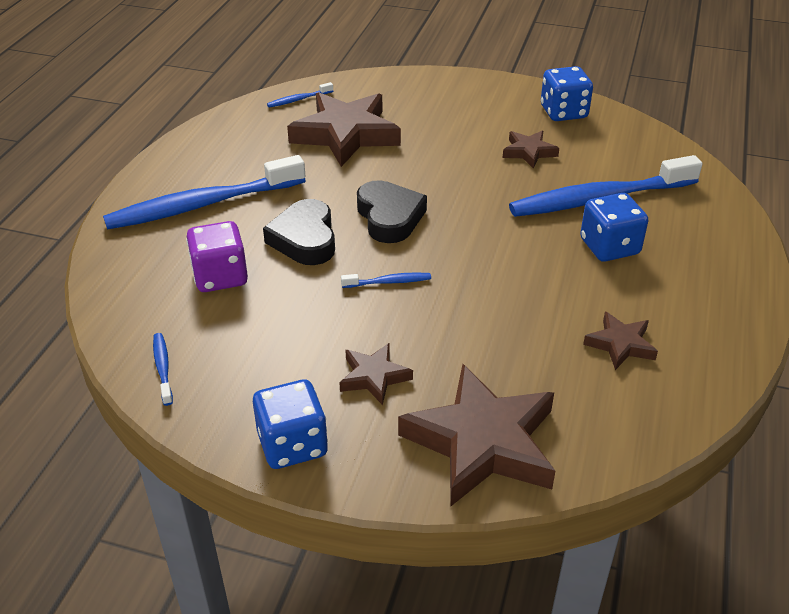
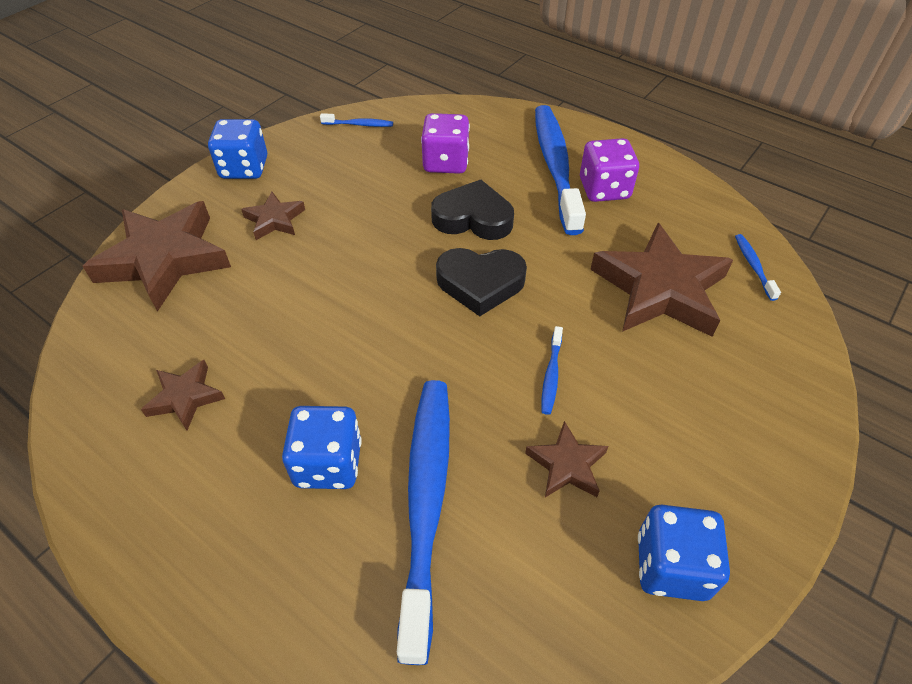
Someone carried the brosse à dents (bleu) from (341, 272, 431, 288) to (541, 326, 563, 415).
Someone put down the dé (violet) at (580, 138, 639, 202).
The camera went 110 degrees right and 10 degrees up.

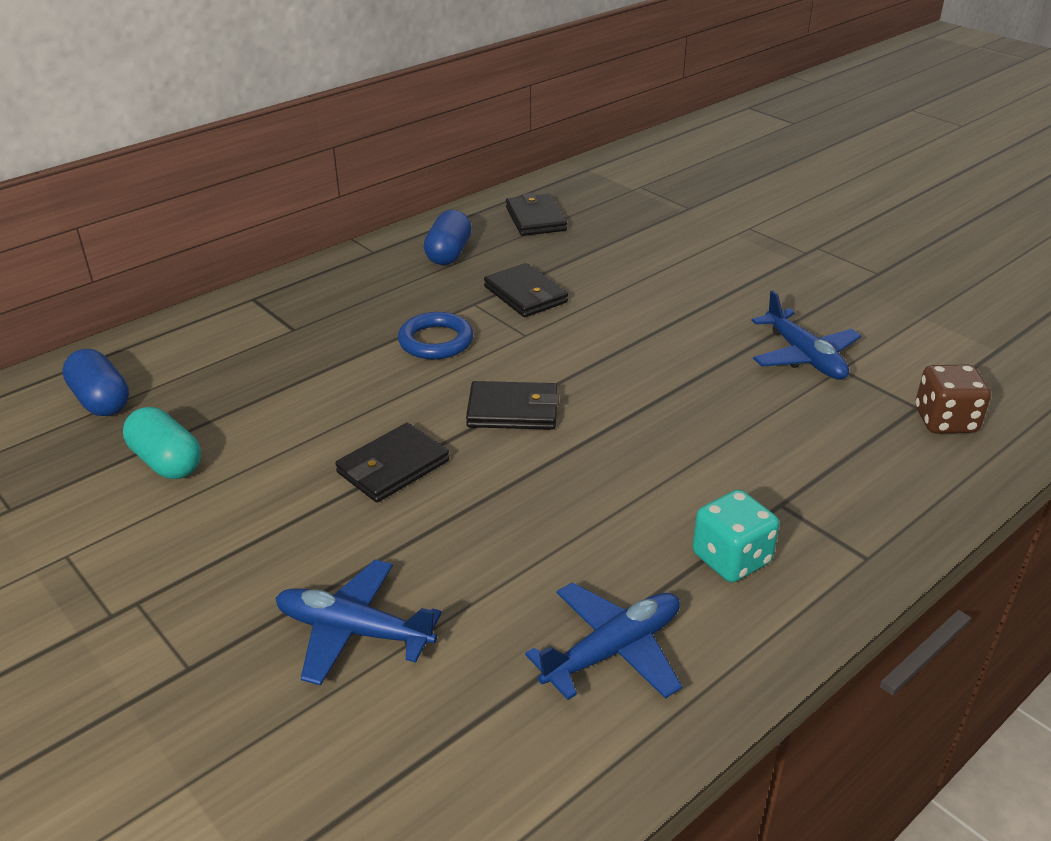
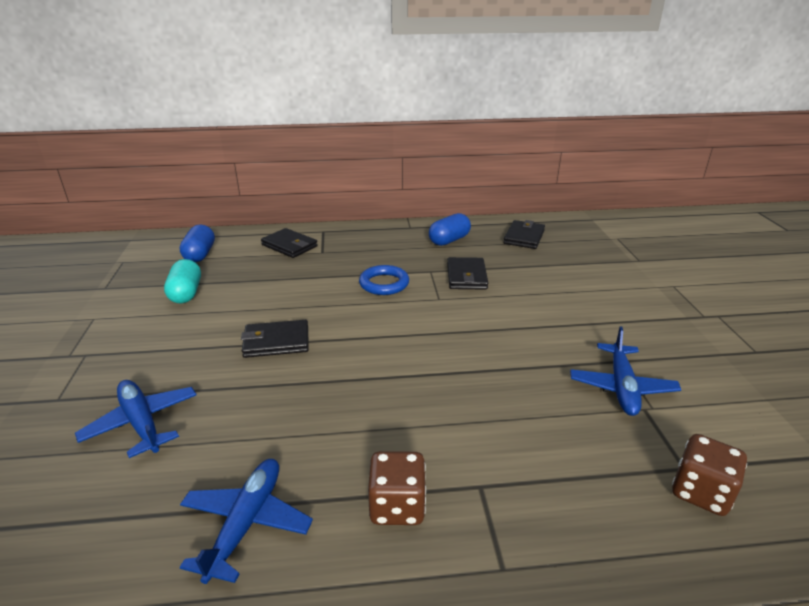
Someone rotated the avion (bleu) at (525, 582, 682, 700) by 75 degrees counterclockwise.
Someone carried the portefeuille (noir) from (466, 381, 559, 430) to (261, 228, 318, 258).
Someone repainted the dé (turquoise) at (693, 490, 779, 583), which became the dé (marron) at (368, 451, 426, 525).
The camera went 35 degrees right and 5 degrees down.

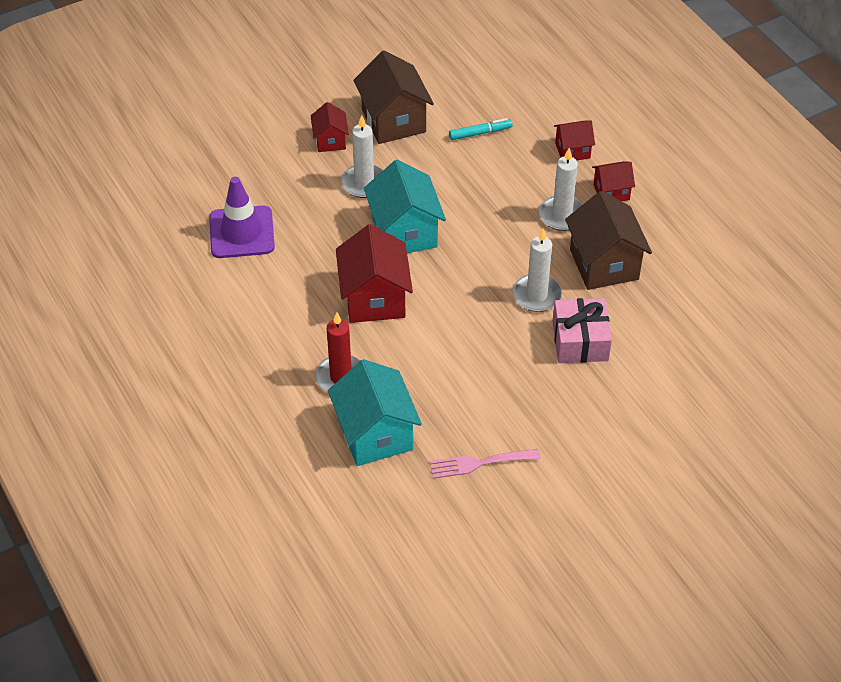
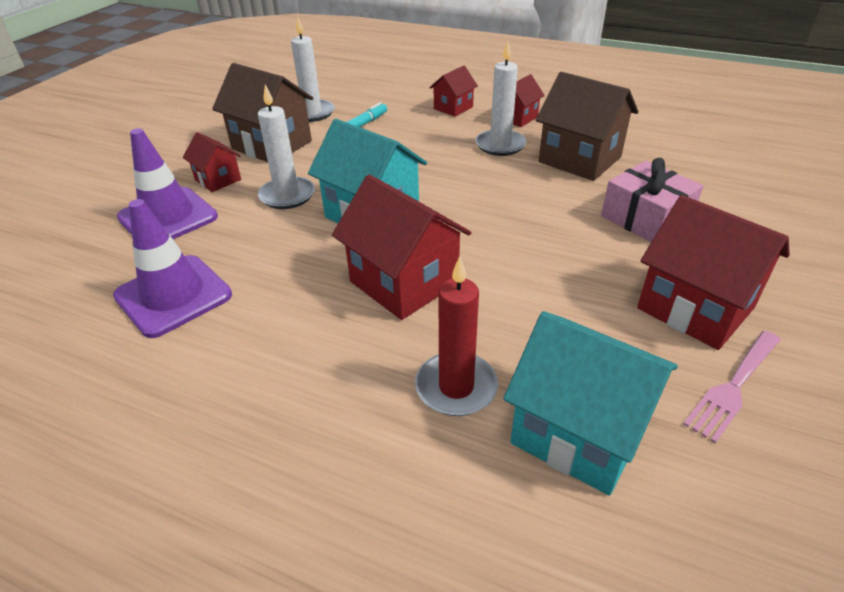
Someone put down the cône de chantier (violet) at (117, 128, 218, 239).
Someone carried the bougie (blanc) from (513, 229, 562, 312) to (291, 17, 335, 122).
Someone put down the maison (rouge) at (637, 195, 790, 350).
The camera went 35 degrees left and 10 degrees down.

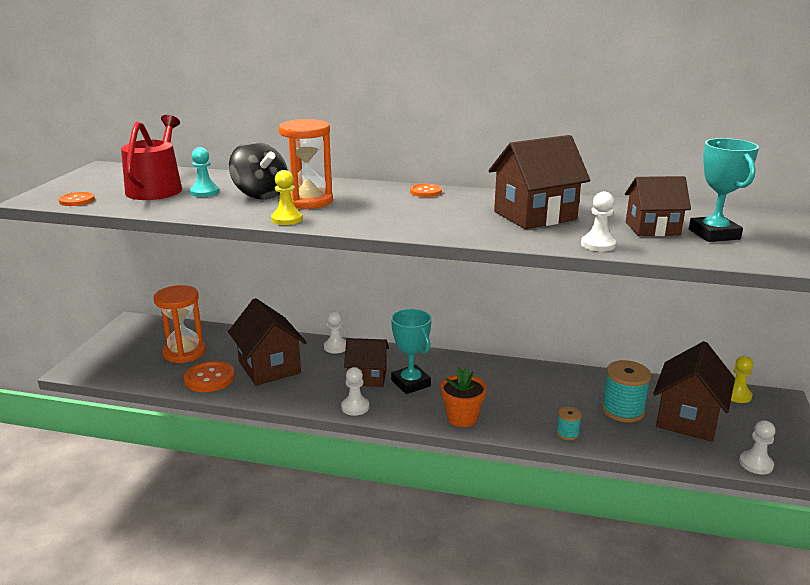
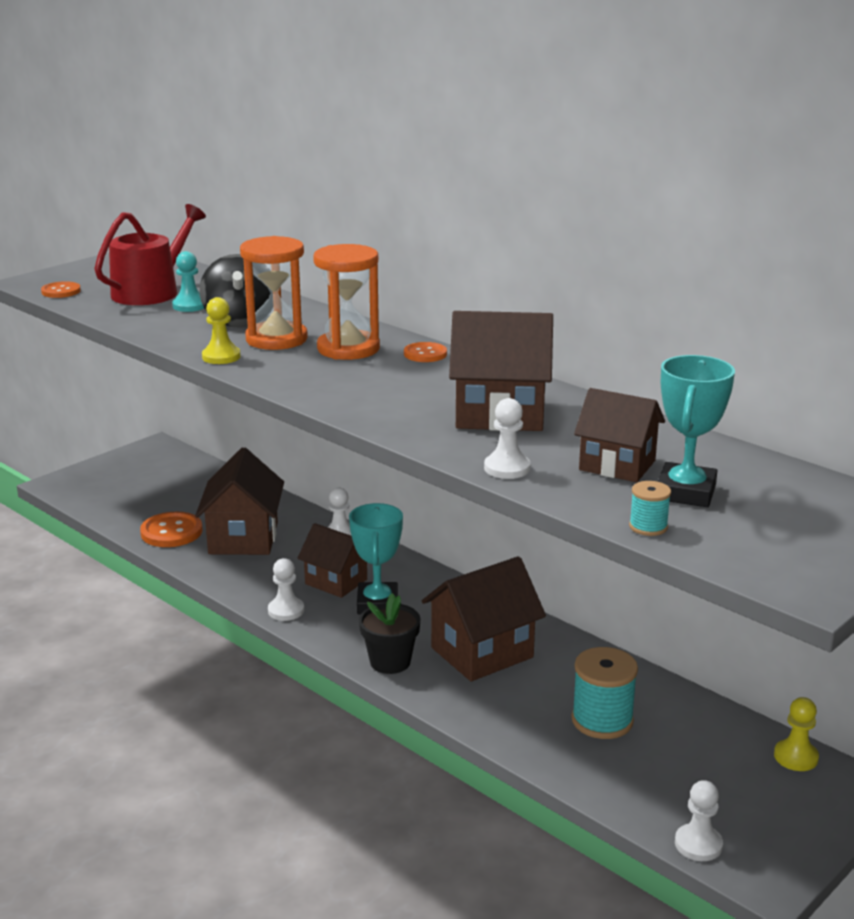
Someone carried the sablier (orange) from (154, 285, 206, 363) to (313, 244, 380, 360).
Someone repainted the pot de fleurs (orange) at (441, 368, 487, 427), which became the pot de fleurs (noir) at (359, 593, 421, 674).
Someone carried the maison (marron) from (653, 341, 735, 442) to (422, 556, 546, 681).
Someone carried the bobine (turquoise) from (556, 407, 582, 440) to (629, 481, 671, 536).
The camera went 30 degrees right and 0 degrees up.

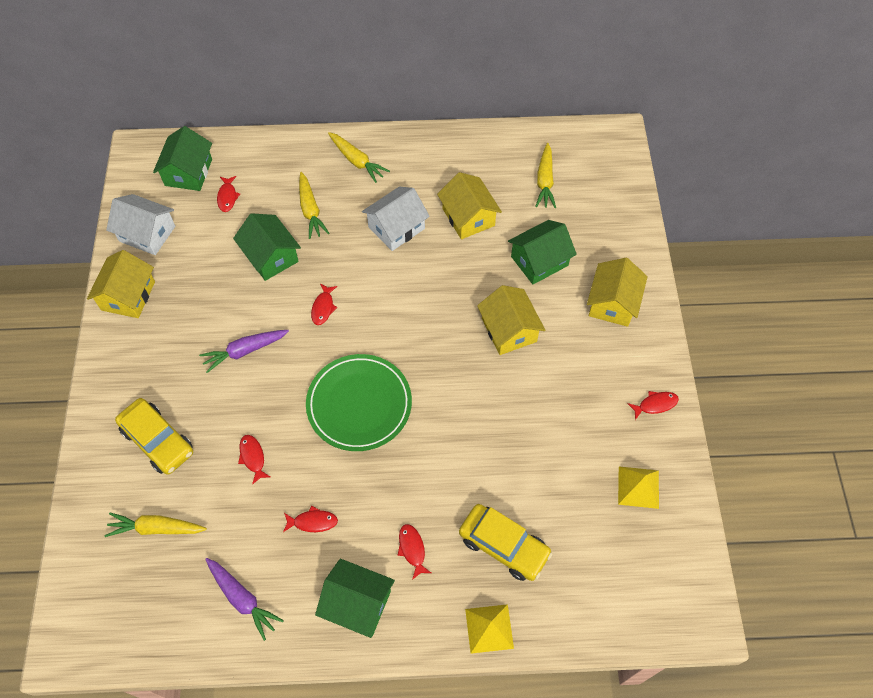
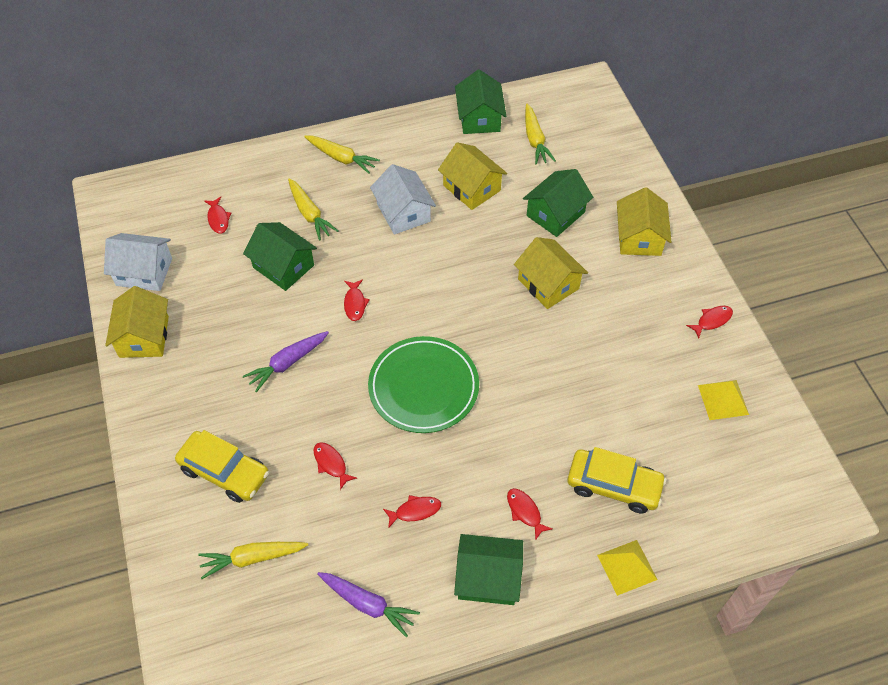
Someone rotated the maison (blanc) at (362, 187, 430, 251) by 60 degrees counterclockwise.
Someone carried the maison (vert) from (153, 126, 212, 191) to (455, 70, 506, 134).
The camera went 15 degrees left and 5 degrees down.

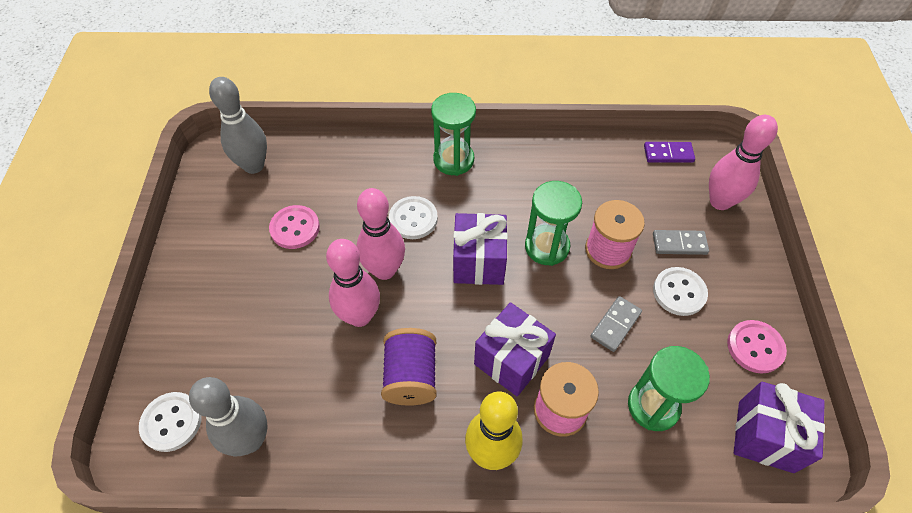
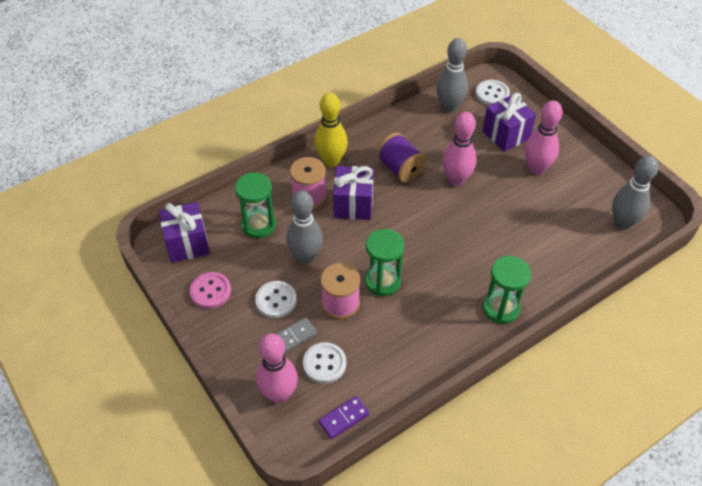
Someone swapped the domino (gris) at (591, 296, 642, 352) for the quille (gris) at (286, 190, 323, 264).
Someone carried the bouton (blanc) from (389, 196, 438, 239) to (303, 342, 346, 384).
Someone carried the cadeau (violet) from (453, 213, 508, 285) to (482, 93, 536, 152).
Someone carried the quille (rose) from (356, 188, 405, 280) to (525, 101, 563, 175).
Someone took away the bouton (rose) at (269, 205, 320, 249).
The camera went 145 degrees right and 5 degrees down.

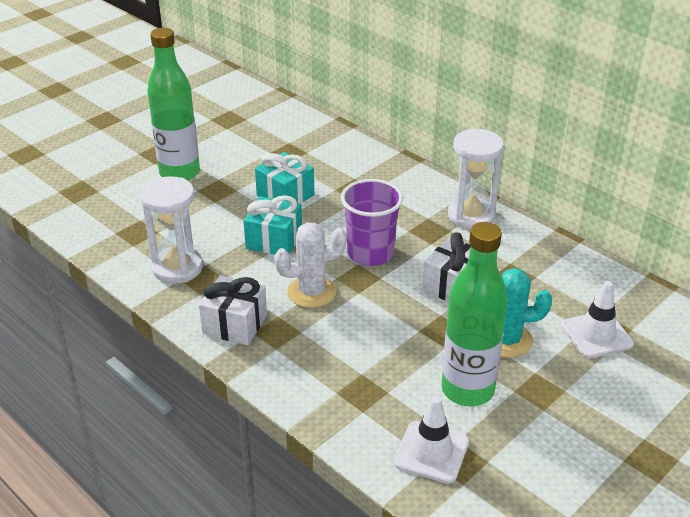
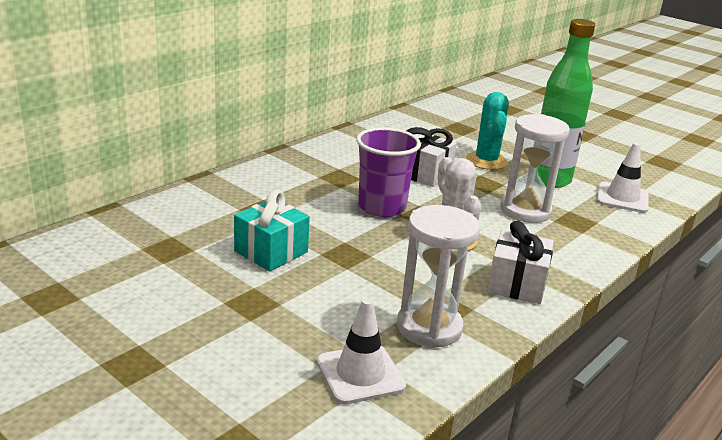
Someone carried the cône de chantier (blanc) from (561, 281, 634, 359) to (317, 298, 406, 404).
Someone carried the sablier (blanc) from (448, 129, 504, 230) to (500, 114, 570, 223).
Someone took away the bouteille (vert) at (147, 28, 200, 181).
Someone took away the cadeau (turquoise) at (243, 195, 302, 254).
The camera went 95 degrees left and 10 degrees down.

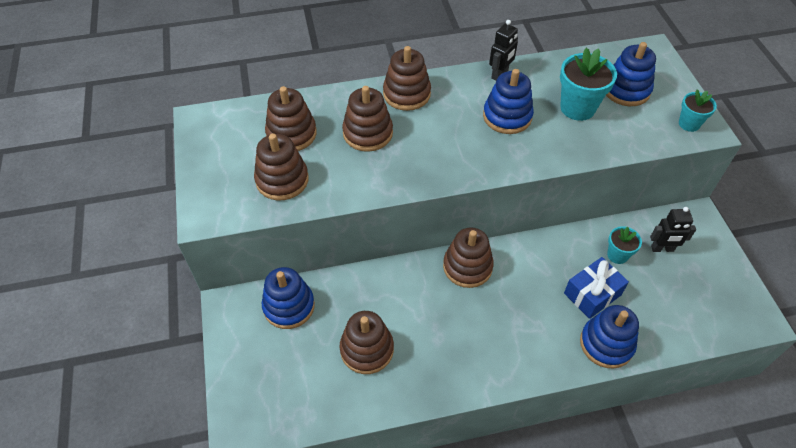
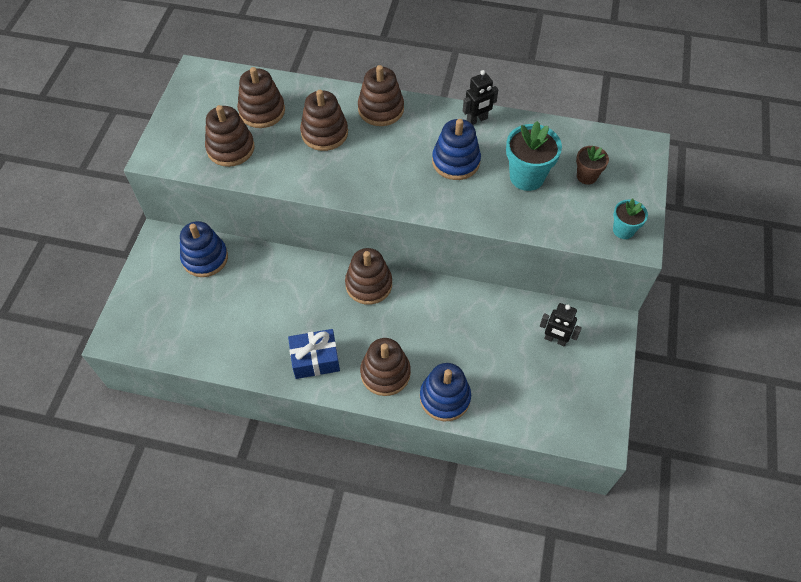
Someone carried the cadeau (bleu) from (564, 257, 629, 319) to (288, 329, 340, 379).
Someone carried the jouet à empiler (marron) from (340, 311, 394, 374) to (360, 338, 411, 396).
Someone swapped the jouet à empiler (bleu) at (606, 42, 656, 106) for the pot de fleurs (marron) at (576, 146, 609, 185).
Someone took away the pot de fleurs (turquoise) at (607, 226, 642, 264).
The camera went 25 degrees right and 5 degrees up.

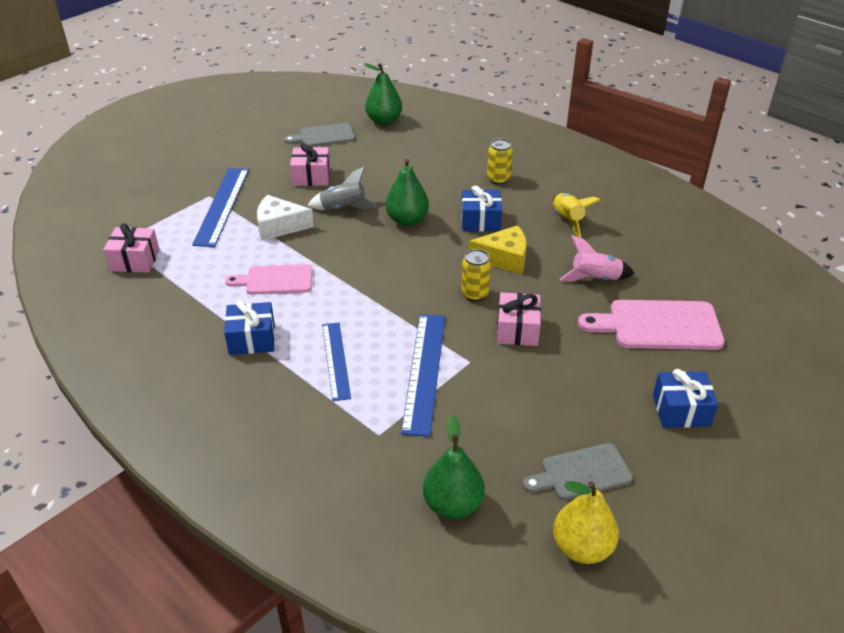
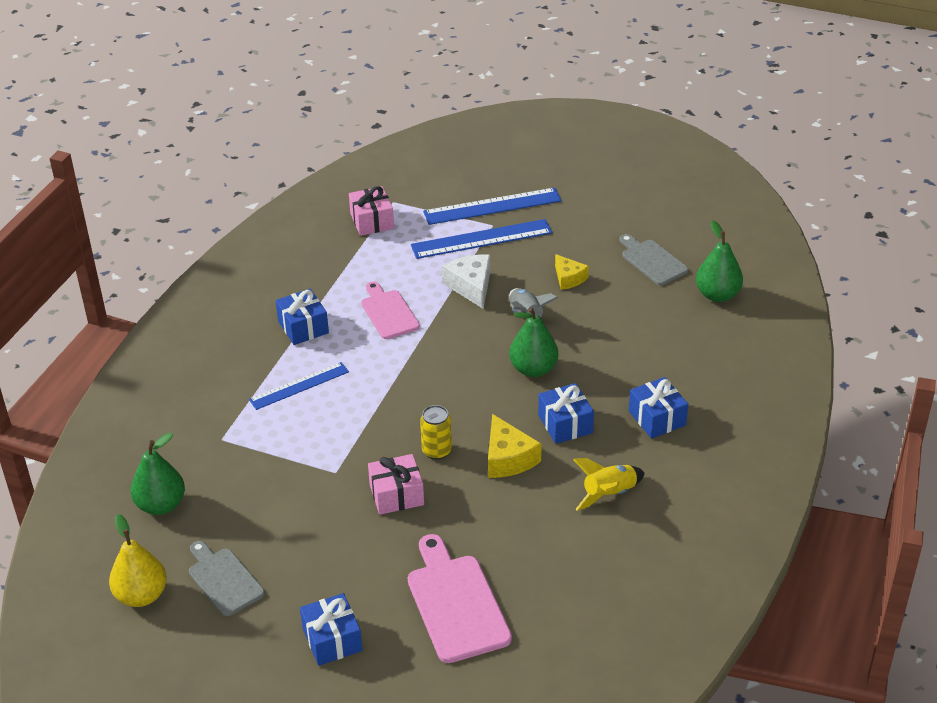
Someone carried the règle (bleu) from (401, 314, 445, 437) to (423, 188, 562, 225).
Someone swapped the cadeau (rose) at (290, 143, 330, 186) for the fromage (jaune) at (555, 254, 589, 290).
Someone swapped the canette (jaune) at (487, 138, 513, 185) for the cadeau (bleu) at (629, 377, 688, 439).
Someone took away the fusée (rose) at (560, 235, 635, 281).
The camera went 70 degrees right and 0 degrees up.

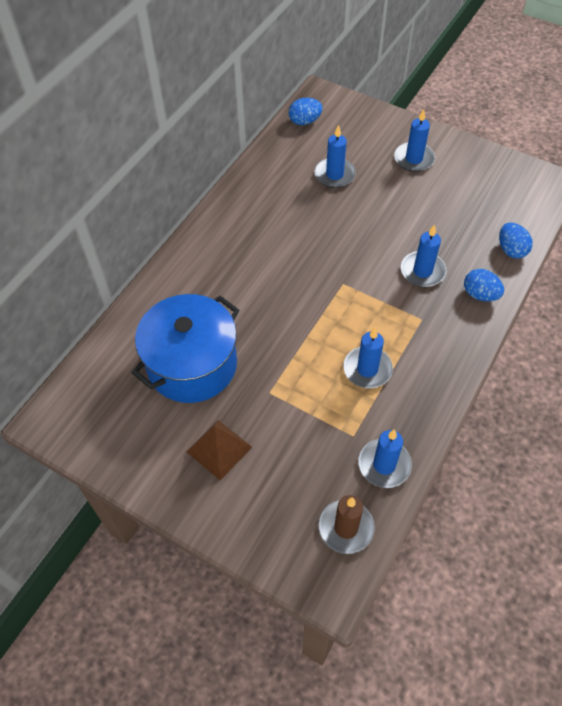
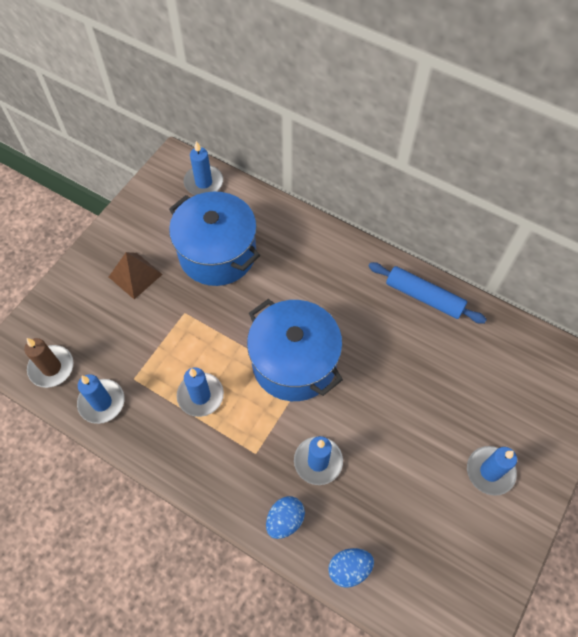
Someone carried the bougie (bleu) from (314, 125, 356, 188) to (183, 141, 223, 195).
Someone put down the marmite (bleu) at (247, 299, 343, 401).
Someone put down the rouleau à pâtisserie (bleu) at (368, 262, 487, 324).
Someone took away the œuf (bleu) at (289, 98, 323, 125).
The camera went 90 degrees right and 5 degrees up.

